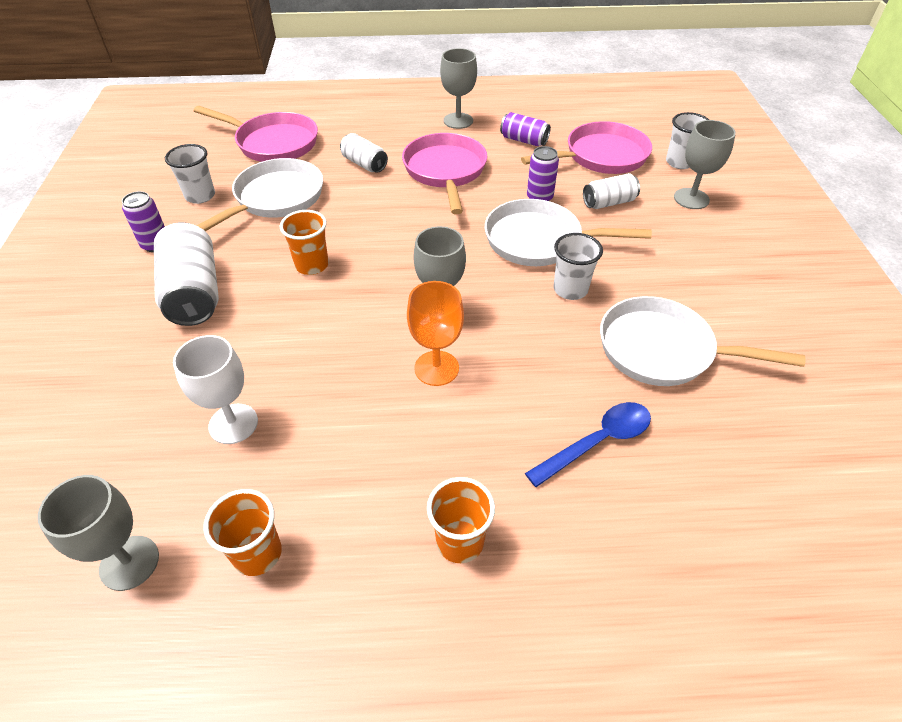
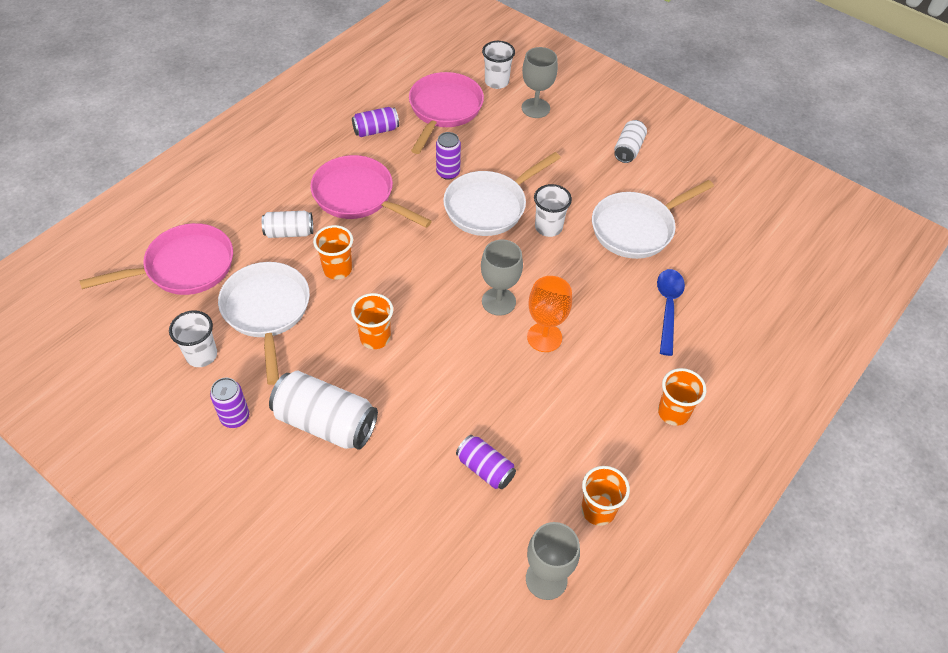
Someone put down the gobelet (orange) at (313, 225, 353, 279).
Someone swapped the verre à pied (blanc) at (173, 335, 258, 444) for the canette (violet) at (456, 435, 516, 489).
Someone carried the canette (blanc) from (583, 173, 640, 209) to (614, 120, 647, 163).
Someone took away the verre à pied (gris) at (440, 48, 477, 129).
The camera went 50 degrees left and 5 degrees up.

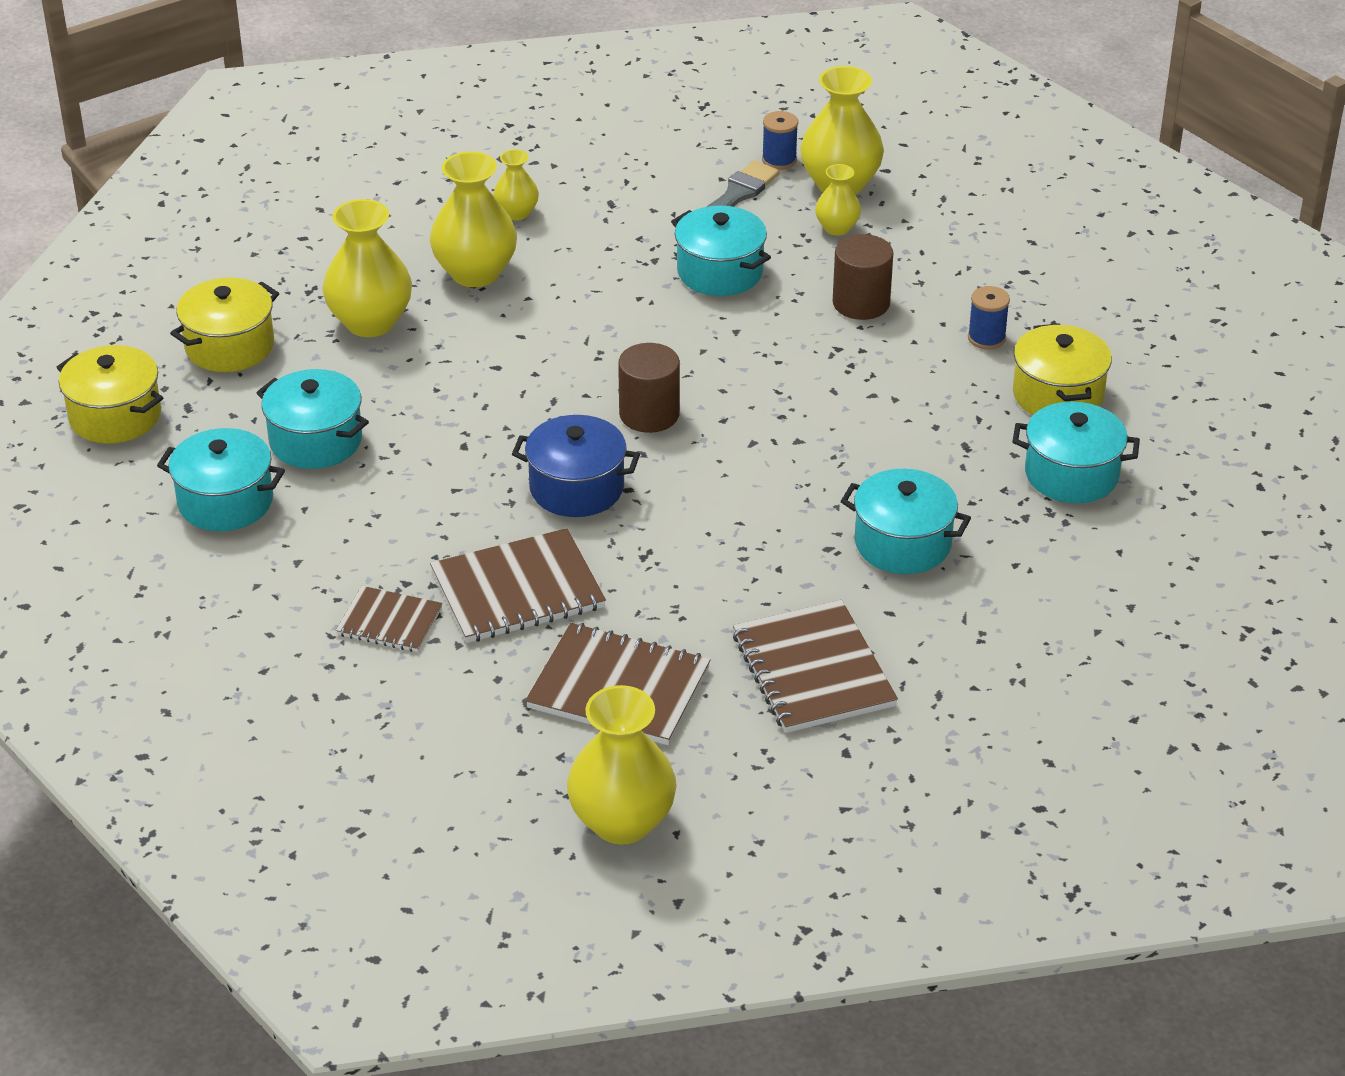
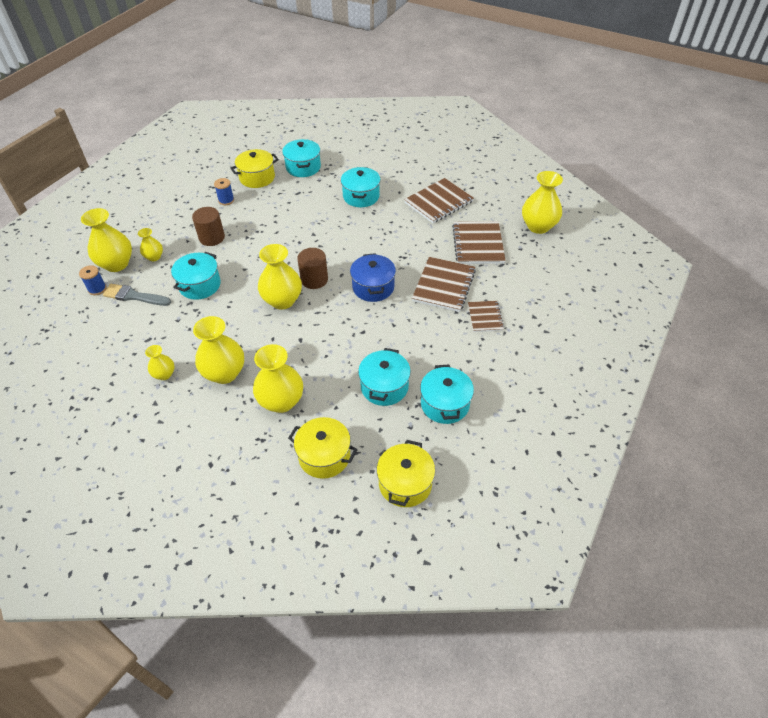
Someone put down the vase (jaune) at (258, 244, 302, 310).
Someone rotated the carnet (marron) at (430, 528, 606, 643) by 60 degrees clockwise.
The camera went 110 degrees left and 10 degrees up.

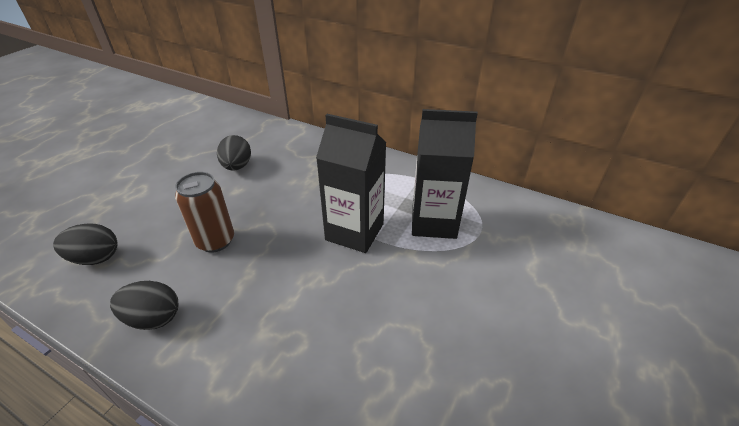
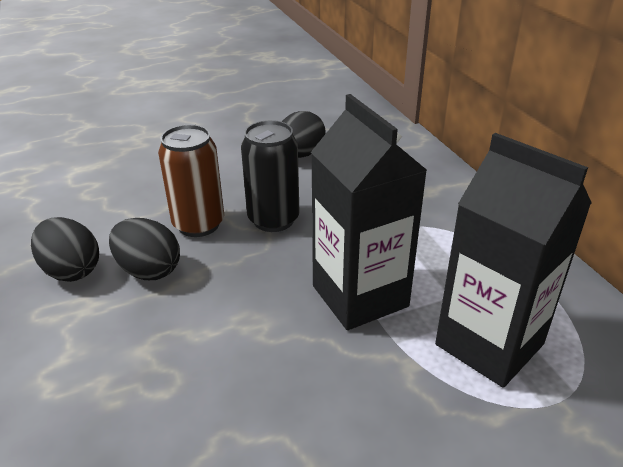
Someone carried the œuf (noir) from (53, 224, 118, 265) to (109, 218, 180, 280).
Someone put down the canette (noir) at (241, 120, 300, 232).
The camera went 40 degrees right and 5 degrees down.

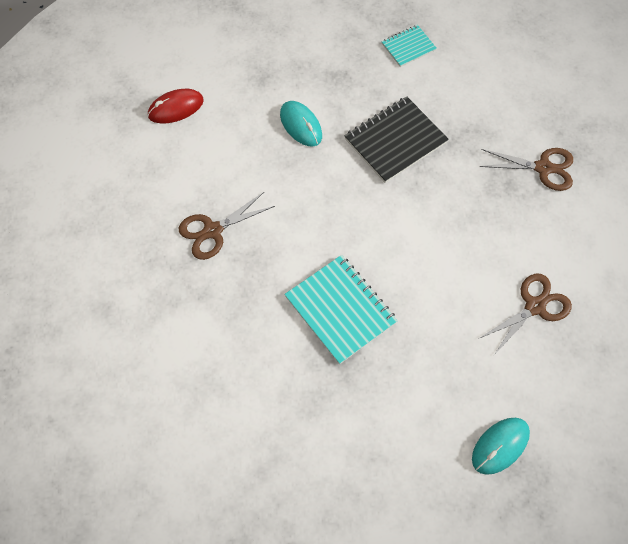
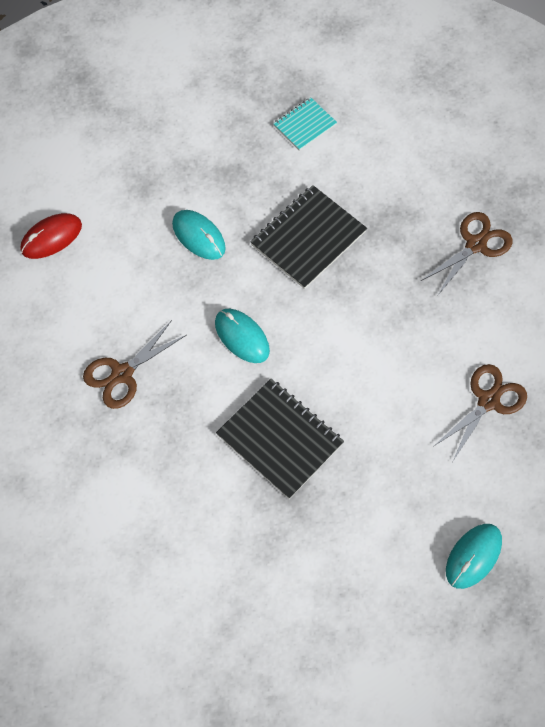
Someone put down the souris (turquoise) at (215, 309, 270, 363).
Someone repainted the carnet (turquoise) at (284, 255, 398, 364), which became the carnet (noir) at (216, 379, 344, 499).
Someone rotated the ciseaux (marron) at (479, 148, 573, 191) by 45 degrees counterclockwise.
The camera went 10 degrees left and 0 degrees up.

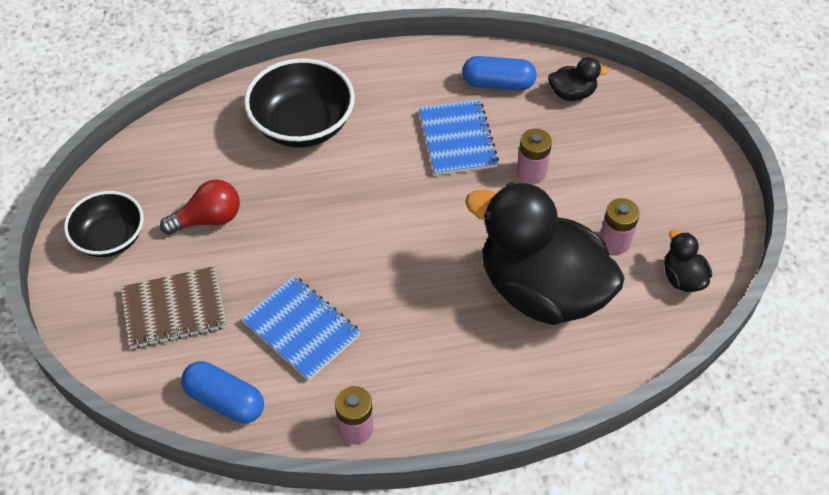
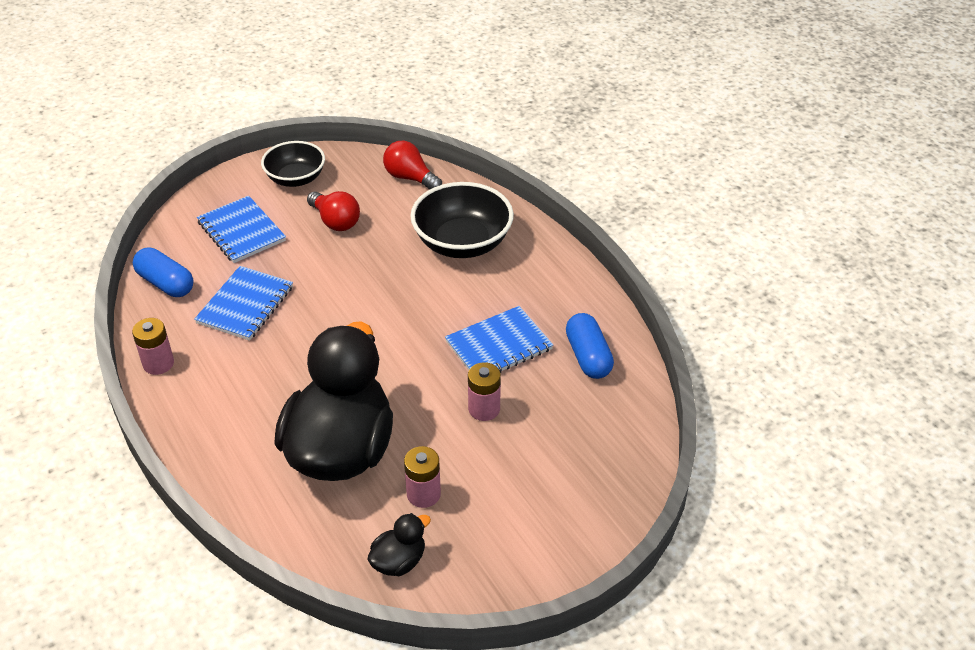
Someone rotated the gélule (bleu) at (181, 361, 264, 423) by 60 degrees counterclockwise.
Someone repainted the carnet (marron) at (121, 266, 227, 349), which became the carnet (bleu) at (197, 196, 286, 263).
Someone put down the ampoule (rouge) at (383, 141, 442, 189).
Someone took away the canard (noir) at (548, 57, 609, 101).
The camera went 70 degrees right and 10 degrees down.

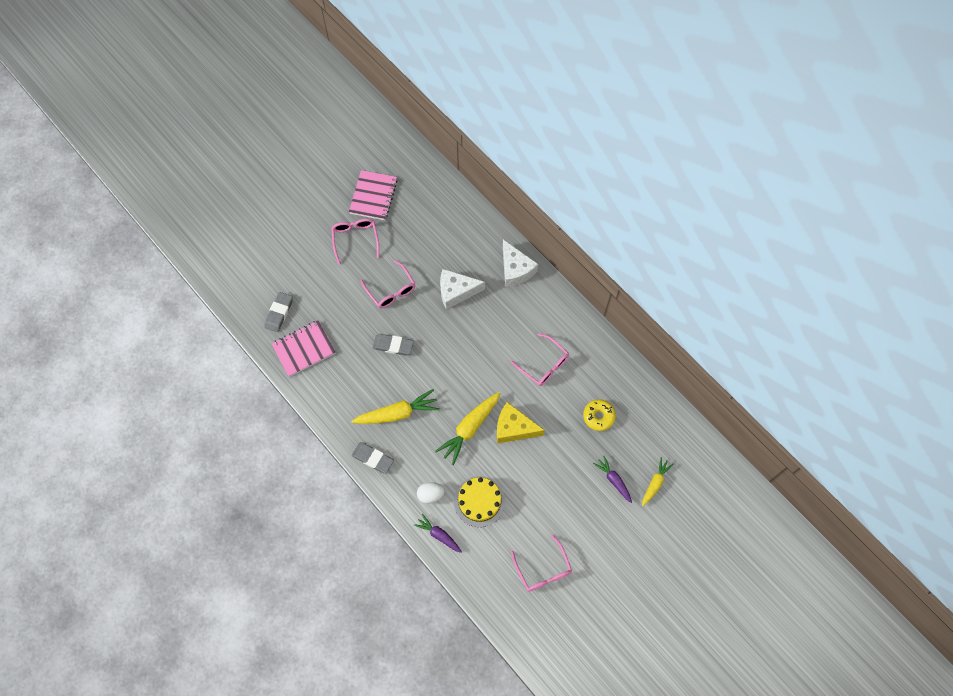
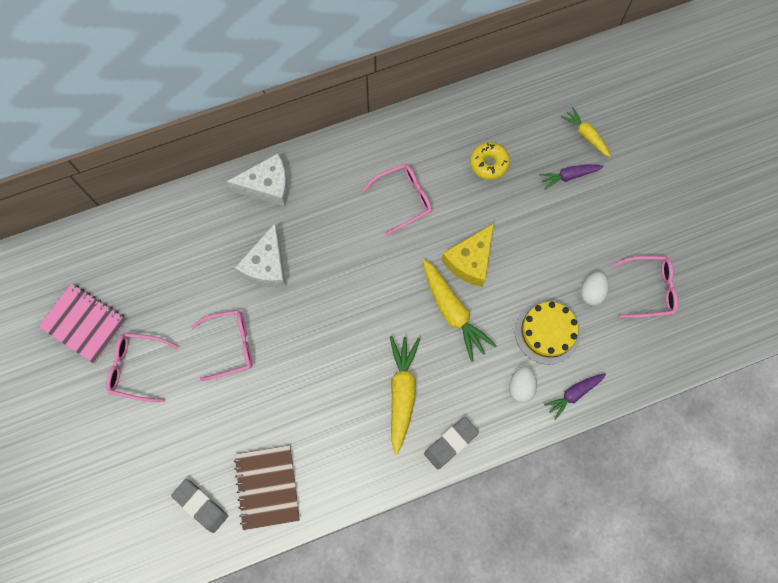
Someone repainted the carnet (rose) at (272, 320, 336, 377), which became the carnet (marron) at (234, 445, 300, 530).
Someone put down the œuf (blanc) at (580, 272, 609, 306).
Someone took away the gomme (gris) at (373, 334, 414, 356).
The camera went 70 degrees left and 5 degrees up.

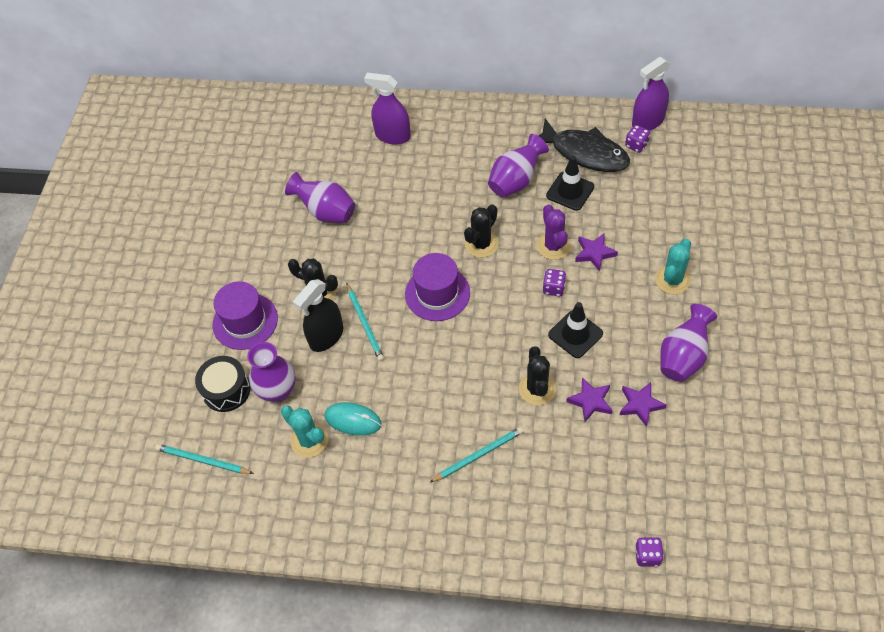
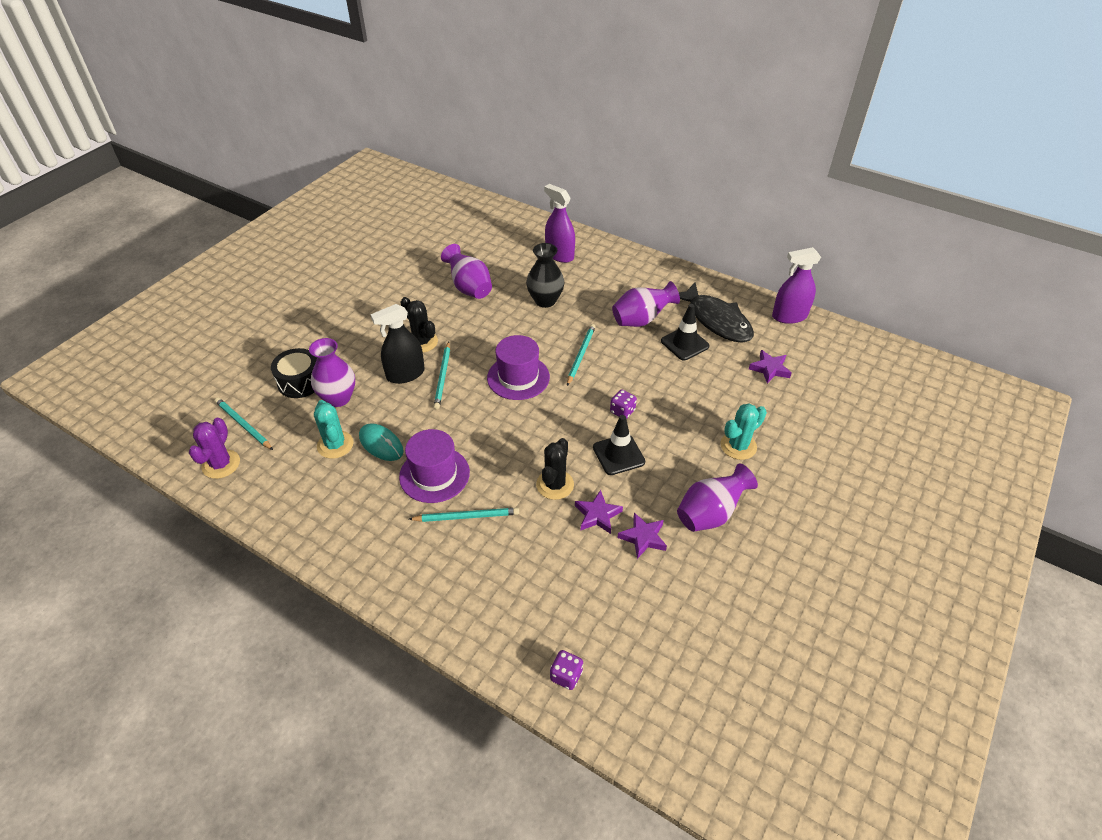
Someone carried the cactus (violet) from (537, 204, 571, 260) to (189, 418, 240, 479).
Someone carried the chapeau (violet) from (213, 281, 278, 350) to (399, 429, 470, 503).
Someone put down the vase (noir) at (526, 243, 565, 308).
Someone swapped the cactus (noir) at (464, 204, 499, 258) for the crayon (turquoise) at (567, 324, 596, 386).
Someone carried the étoile (violet) from (575, 233, 618, 272) to (749, 350, 791, 384).
Someone took away the dé (violet) at (625, 125, 650, 153).
The camera went 20 degrees right and 10 degrees down.

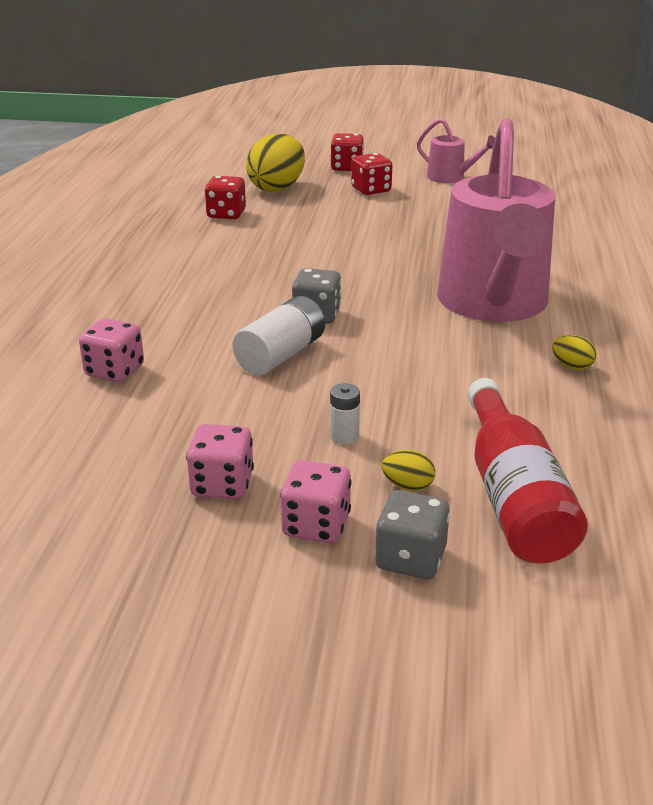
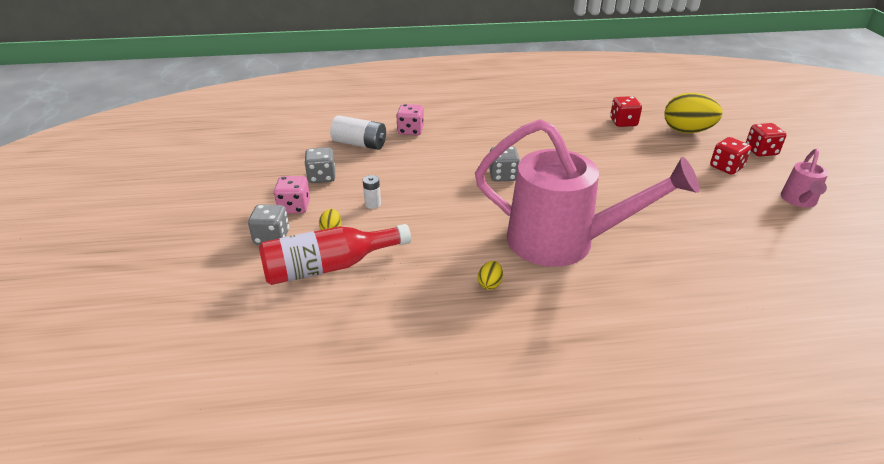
Someone repainted the dé (rose) at (186, 424, 254, 499), which became the dé (gris) at (304, 147, 335, 183).
Someone carried the pile (blanc) from (232, 296, 325, 376) to (330, 115, 386, 150).
Someone rotated the arrosoir (rose) at (437, 118, 555, 322) by 150 degrees counterclockwise.
The camera went 75 degrees right and 5 degrees up.

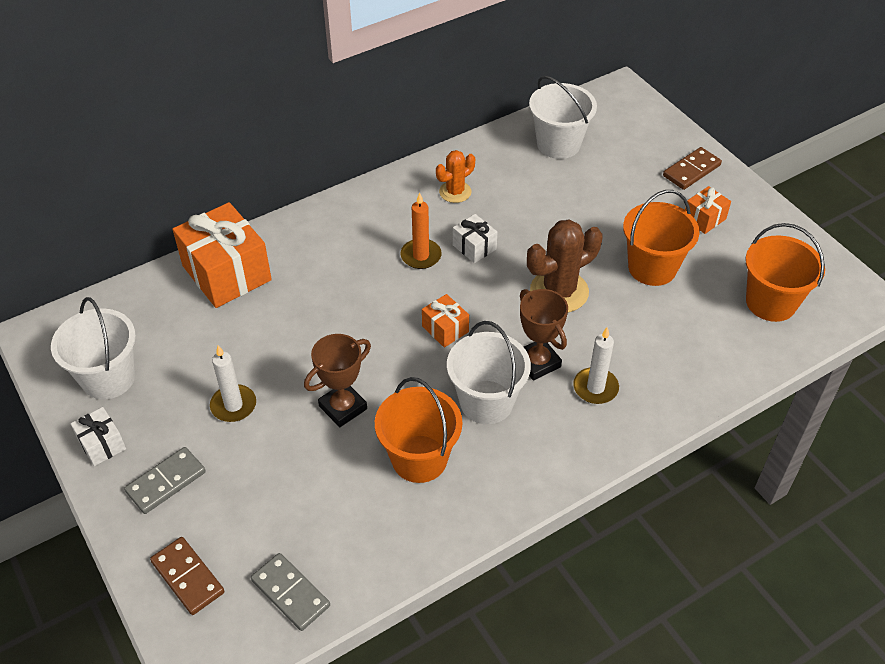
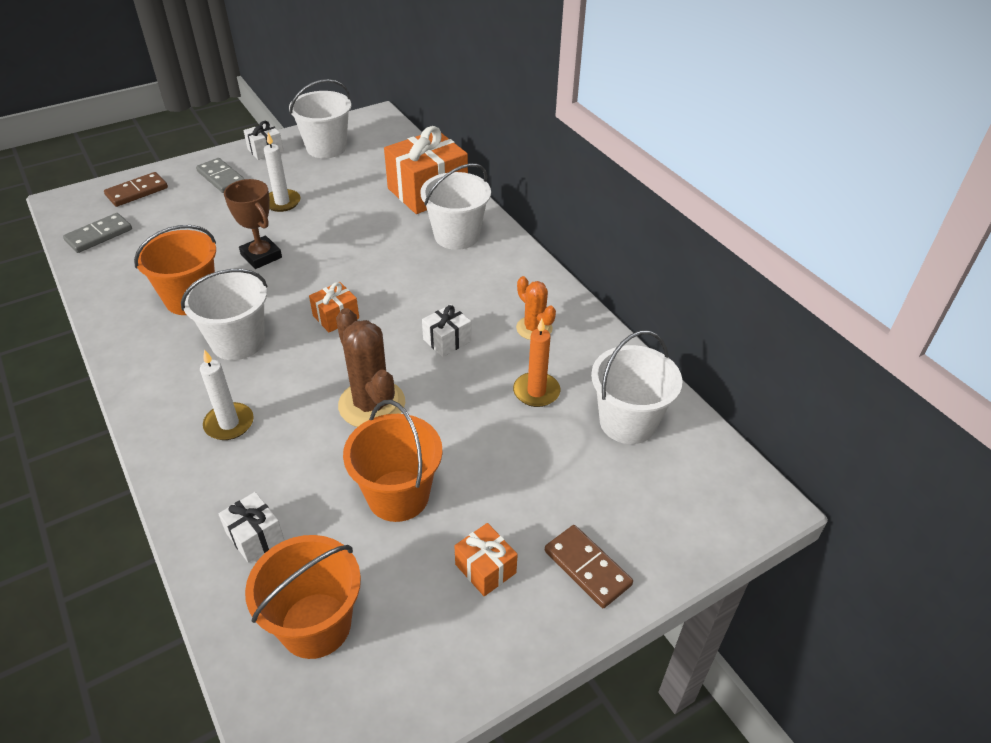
Someone put down the cadeau (blanc) at (218, 492, 284, 563).
Someone put down the seau (blanc) at (420, 163, 491, 250).
Someone carried the bougie (orange) from (401, 193, 442, 269) to (513, 319, 560, 407).
Someone took away the trophée (marron) at (520, 289, 568, 381).
The camera went 90 degrees right and 5 degrees down.

